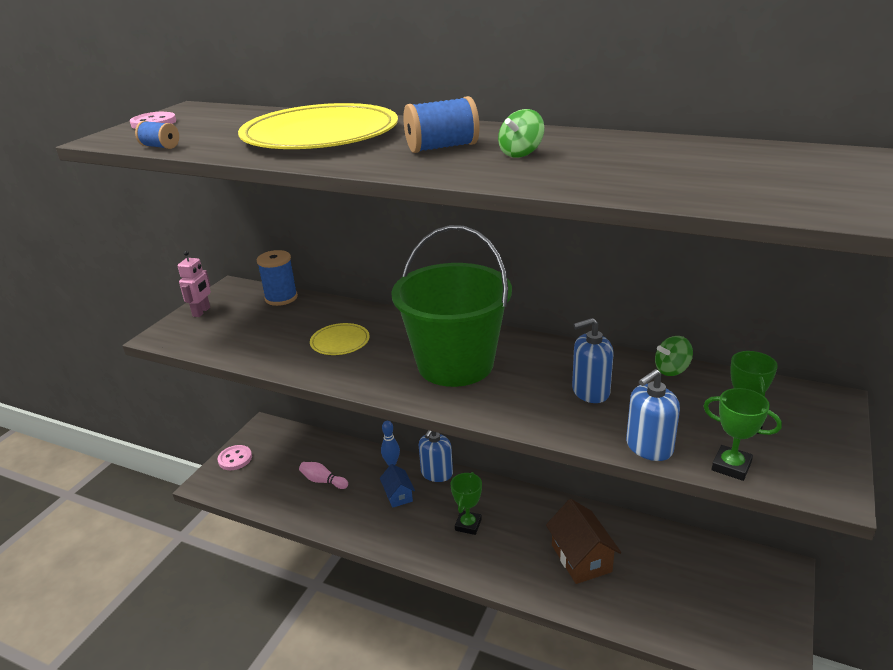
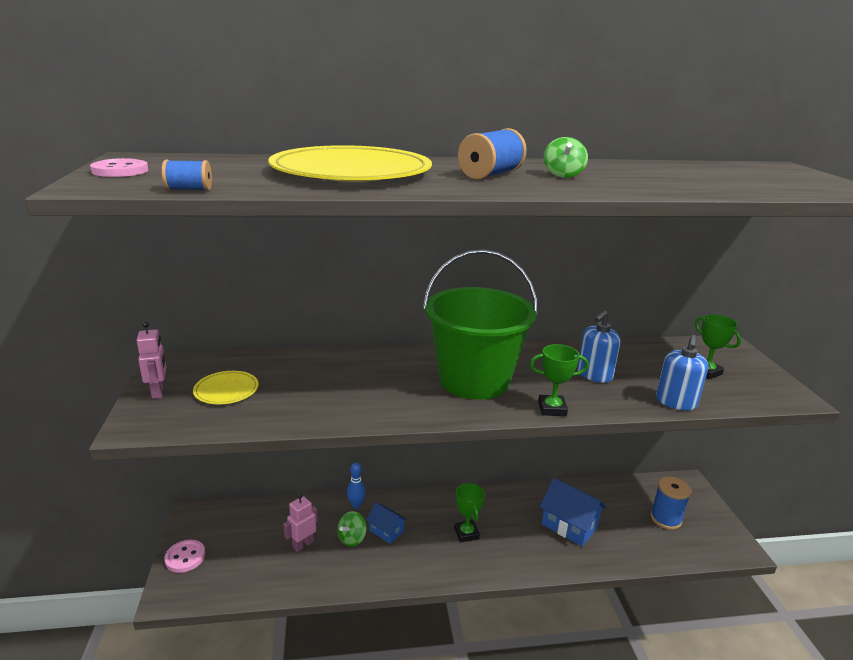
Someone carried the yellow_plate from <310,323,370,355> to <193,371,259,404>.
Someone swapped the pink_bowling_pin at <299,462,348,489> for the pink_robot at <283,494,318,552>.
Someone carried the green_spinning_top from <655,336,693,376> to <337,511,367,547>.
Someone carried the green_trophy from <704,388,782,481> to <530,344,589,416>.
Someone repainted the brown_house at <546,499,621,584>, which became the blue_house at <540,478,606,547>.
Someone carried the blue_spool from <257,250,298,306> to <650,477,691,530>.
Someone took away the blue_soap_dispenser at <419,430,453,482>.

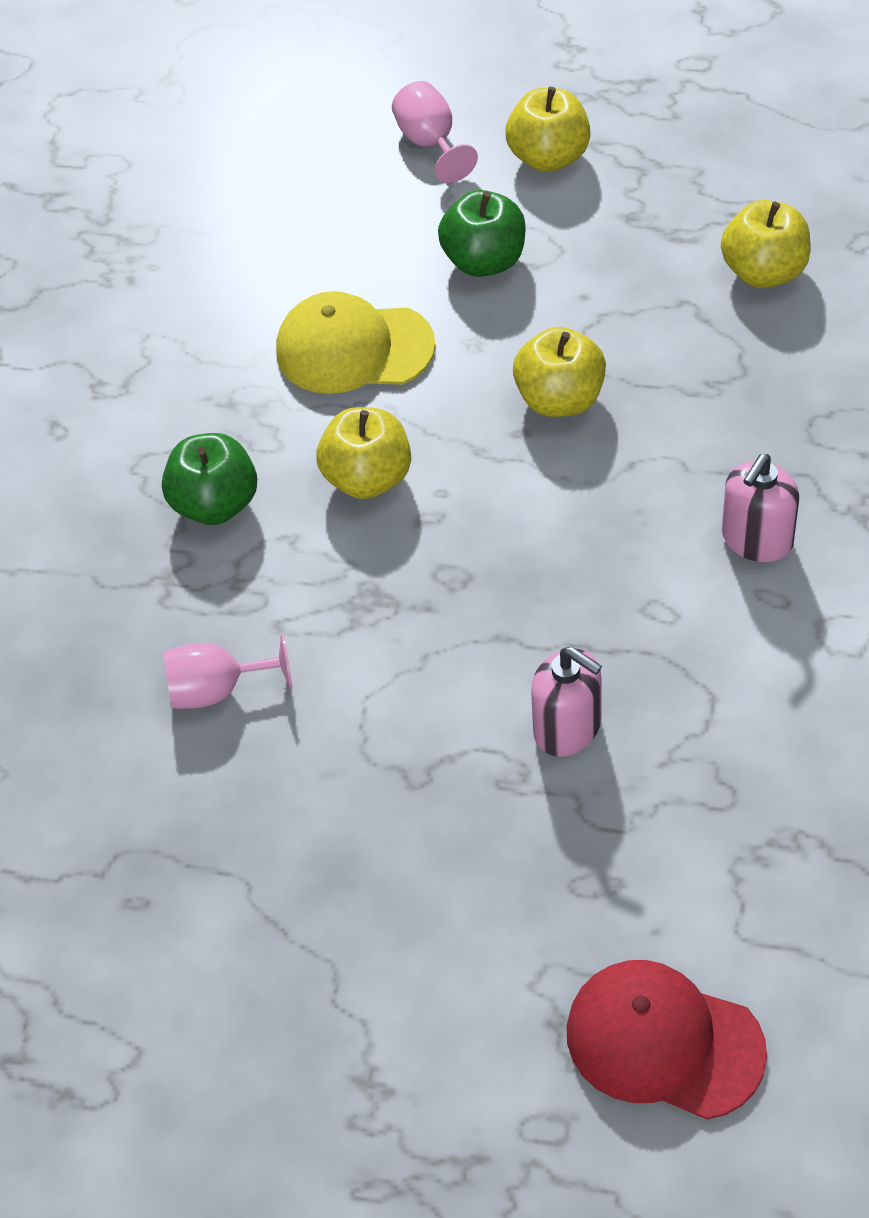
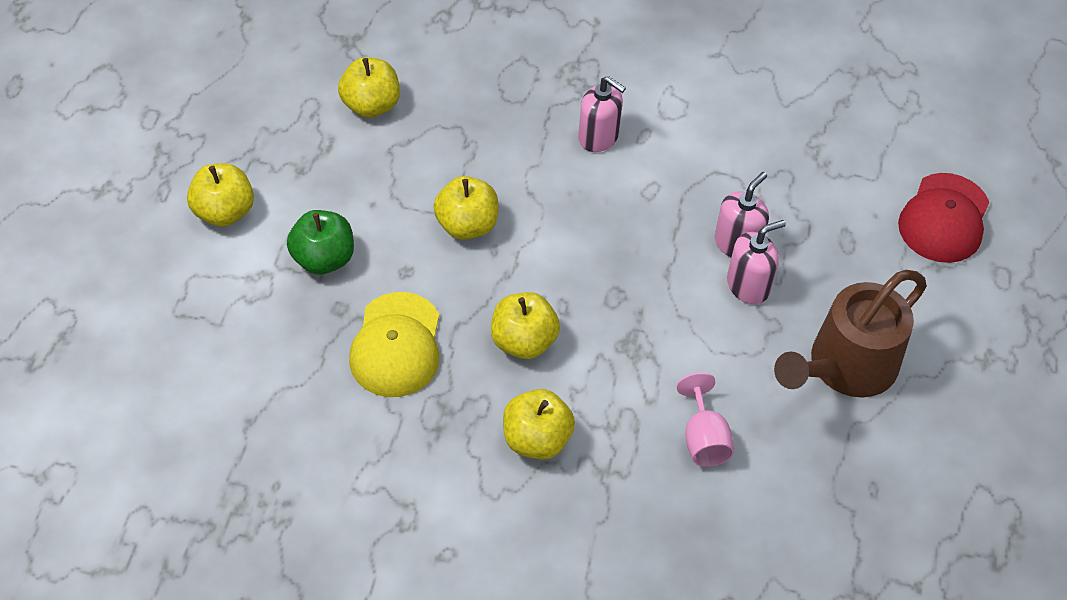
Someone repainted the green_apple at <162,433,257,525>, which became the yellow_apple at <503,389,575,460>.
Someone put down the pink_soap_dispenser at <727,220,786,304>.
Someone put down the brown_watering_can at <774,270,927,398>.
Someone took away the pink_goblet at <392,81,478,183>.

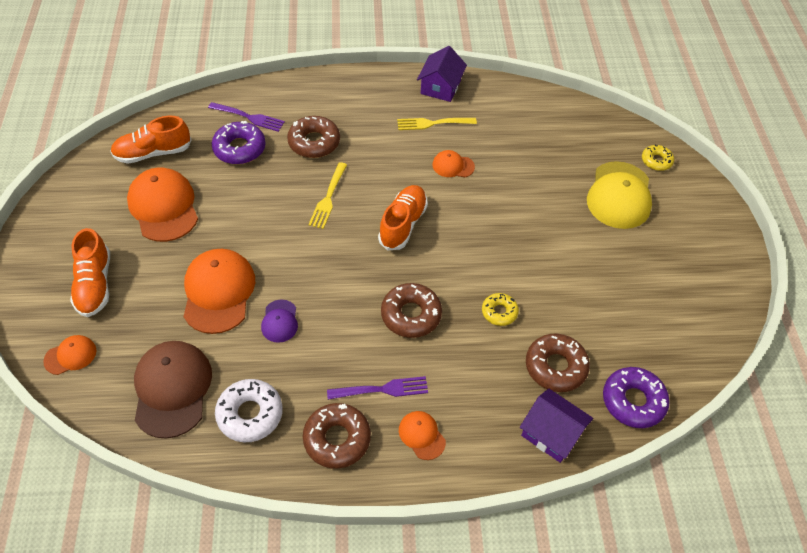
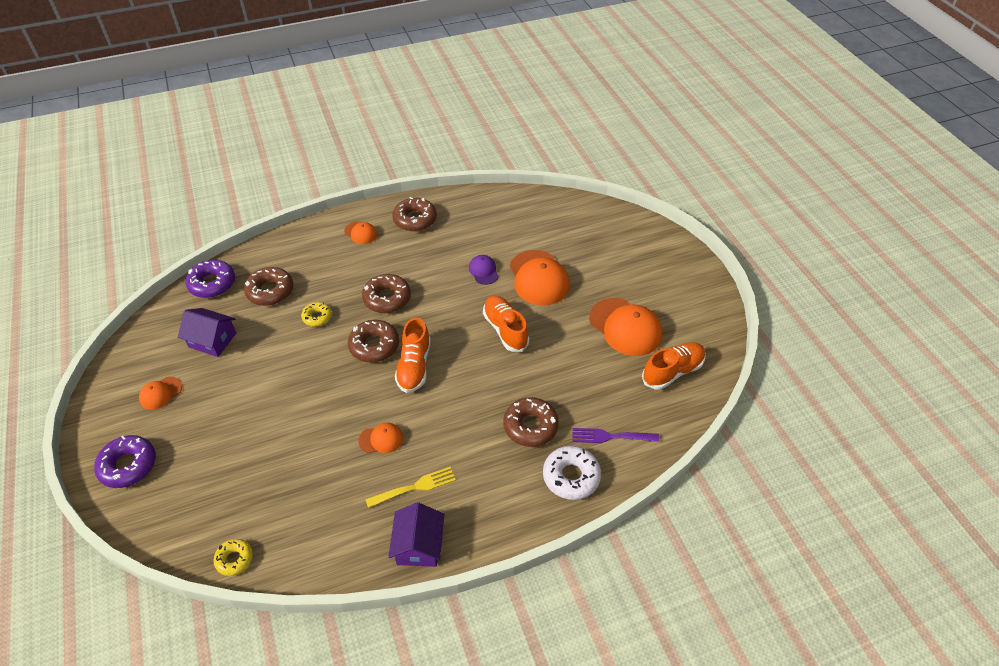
Someone carried the purple_donut from <212,120,266,164> to <94,435,156,488>.
Someone carried the orange_cap from <43,335,96,375> to <139,377,182,410>.
Someone carried the purple_house from <520,388,593,463> to <178,308,236,357>.
Someone carried the yellow_donut from <642,144,674,171> to <213,539,253,576>.
Someone put down the brown_donut at <348,320,399,363>.
Someone carried the orange_shoe from <70,228,110,317> to <483,296,529,352>.
Someone carried the white_donut from <215,379,283,442> to <543,446,601,500>.
Someone took away the brown_cap at <134,341,212,439>.
Someone took away the yellow_fork at <308,162,347,229>.
Someone took away the purple_fork at <327,376,428,400>.
Someone took away the yellow_cap at <587,161,652,229>.

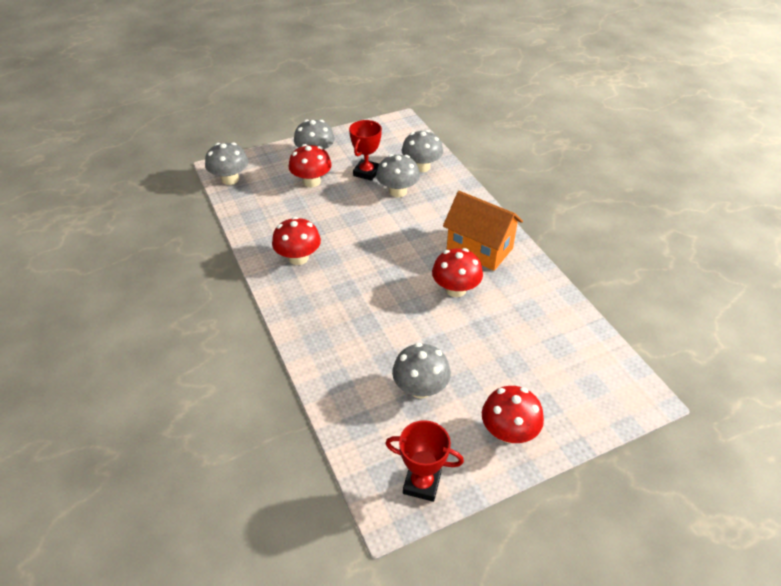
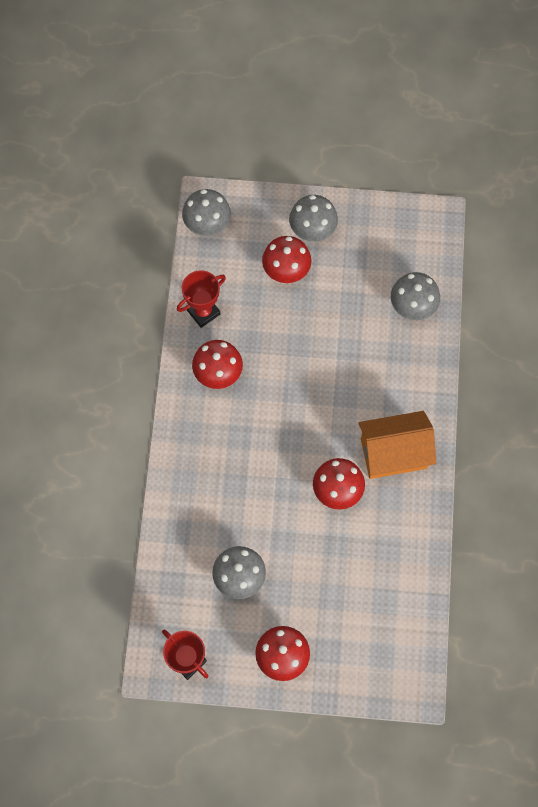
Someone carried the red_trophy from <349,120,382,181> to <177,270,226,328>.
Someone rotated the orange_house at <443,191,523,271> by 75 degrees counterclockwise.
Someone took away the grey_mushroom at <376,154,420,197>.

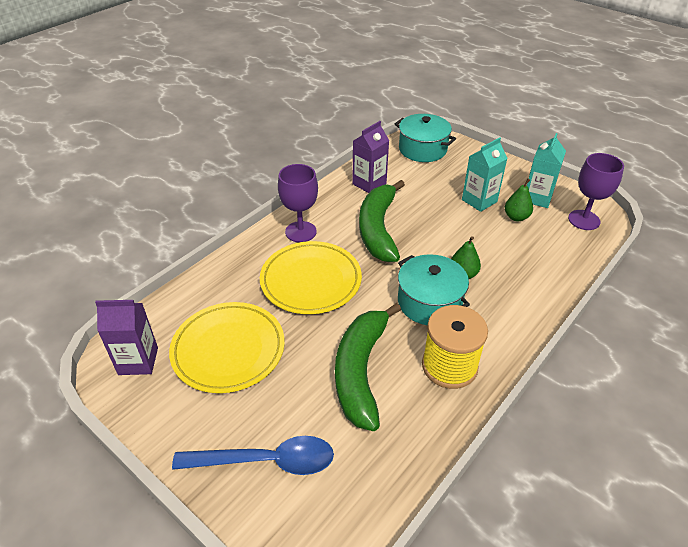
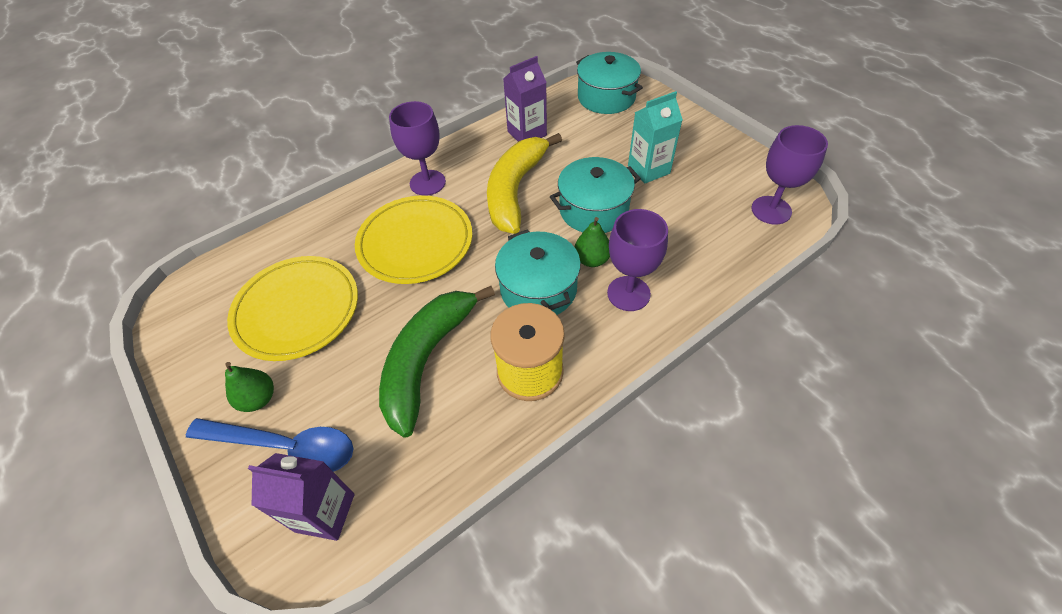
Someone carried the green_pear from <505,179,533,221> to <225,362,274,412>.
Someone carried the purple_carton from <95,299,158,375> to <248,453,354,541>.
Someone repainted the green_banana at <359,180,405,262>, which became the yellow_banana at <487,133,562,234>.
Someone put down the turquoise_pot at <550,157,641,233>.
Someone put down the purple_goblet at <607,209,668,311>.
Someone took away the turquoise_carton at <527,133,566,208>.

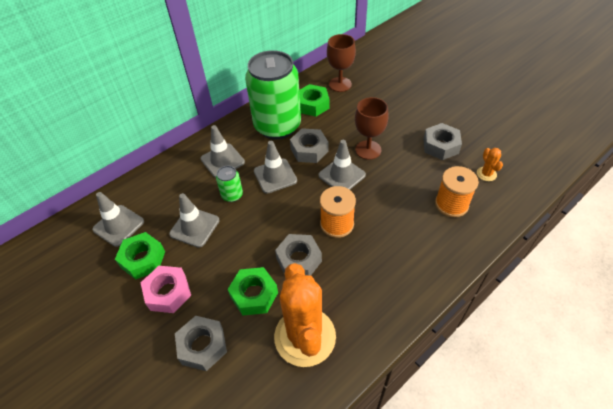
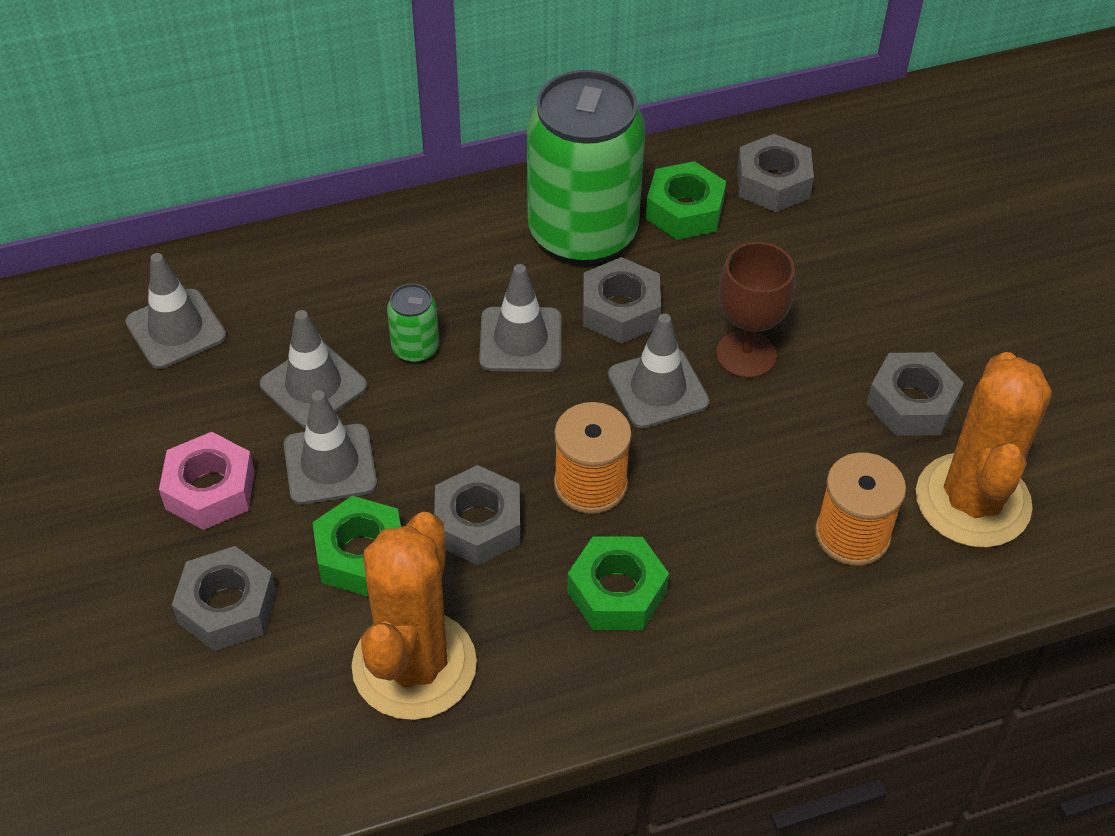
Someone carried the grey_traffic_cone from <200,125,245,178> to <284,390,377,505>.
Someone carried the green_nut from <115,232,165,280> to <567,536,669,630>.
Someone swapped the brown_goblet at <327,34,356,92> for the grey_nut at <737,134,814,212>.
Someone scaled the orange_cactus at <477,148,503,181> by 2.48.

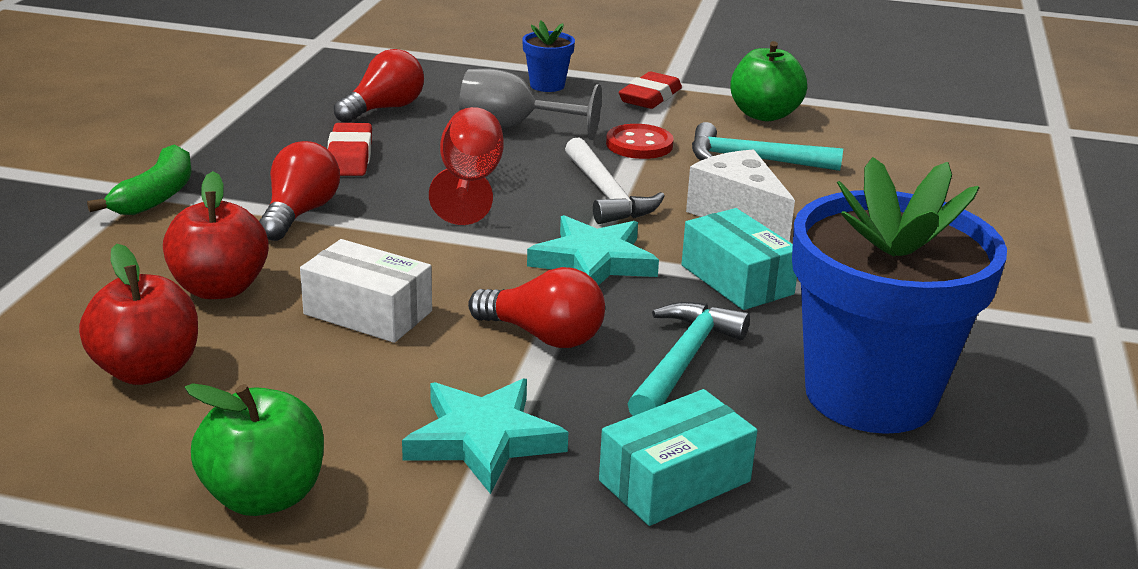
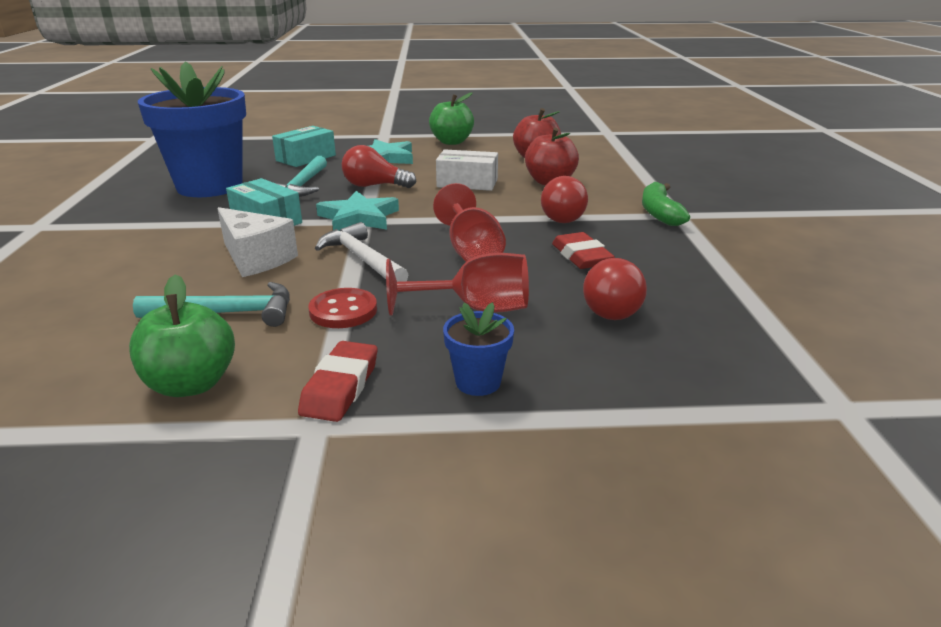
Someone repainted the grey_goblet at <459,69,602,140>, which became the red_goblet at <386,253,529,316>.

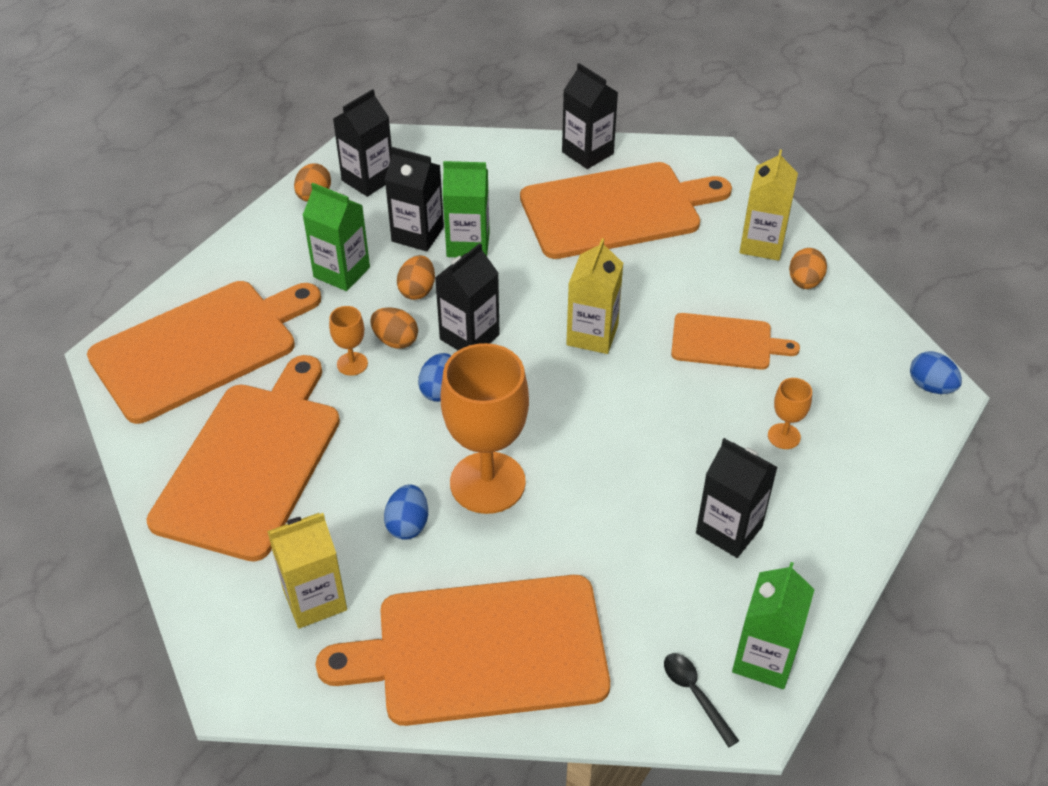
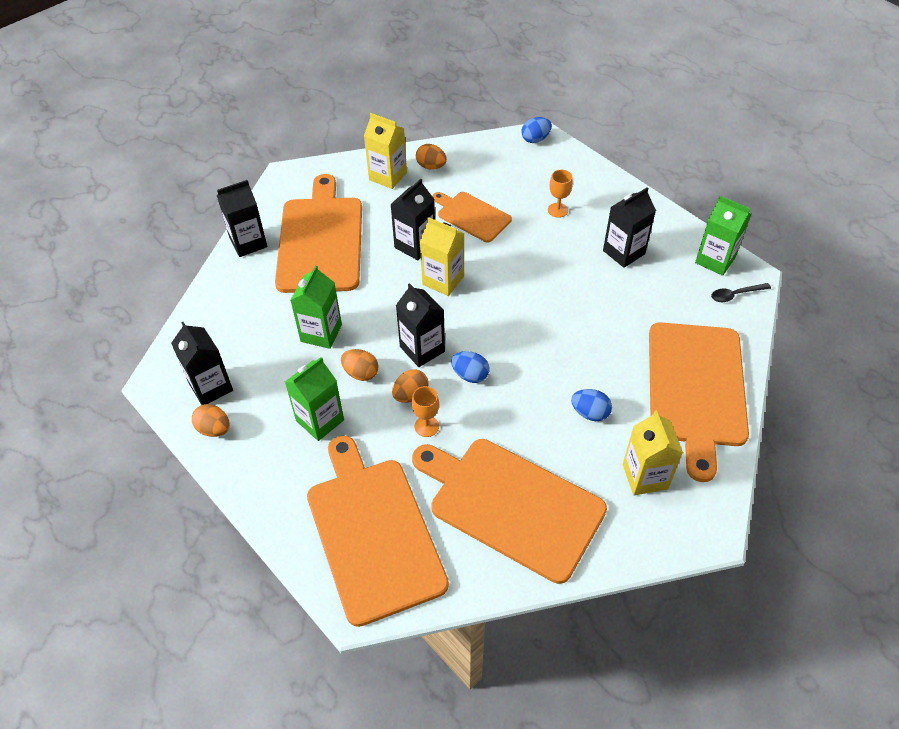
Someone carried the black_carton from <385,147,444,251> to <390,179,435,260>.
Someone rotated the orange_cutting_board at <671,313,800,370> by 75 degrees counterclockwise.
Someone took away the orange_goblet at <441,343,529,514>.

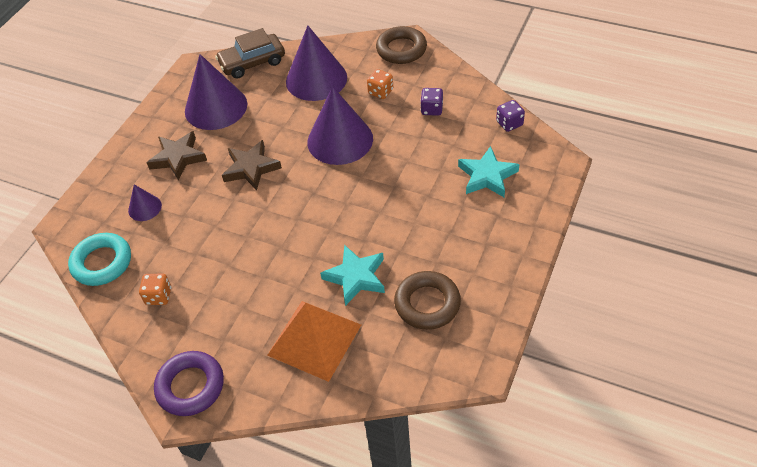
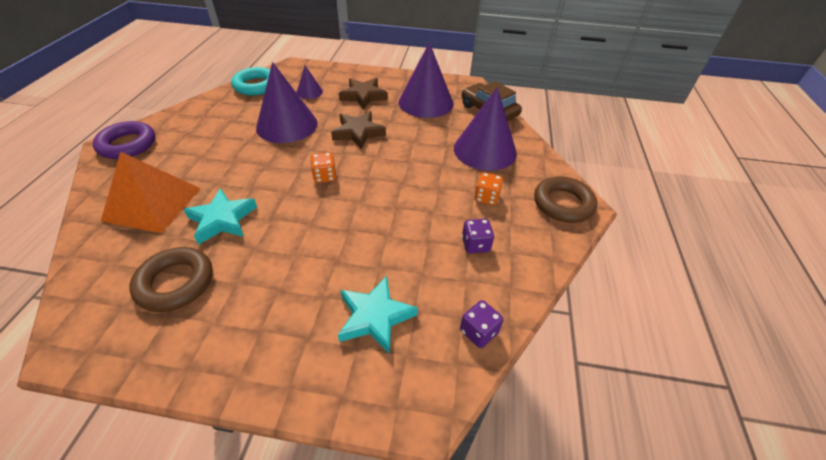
Someone carried the purple_cone from <307,86,373,165> to <256,62,318,143>.
Someone carried the orange_dice from <139,274,171,305> to <310,152,337,183>.

